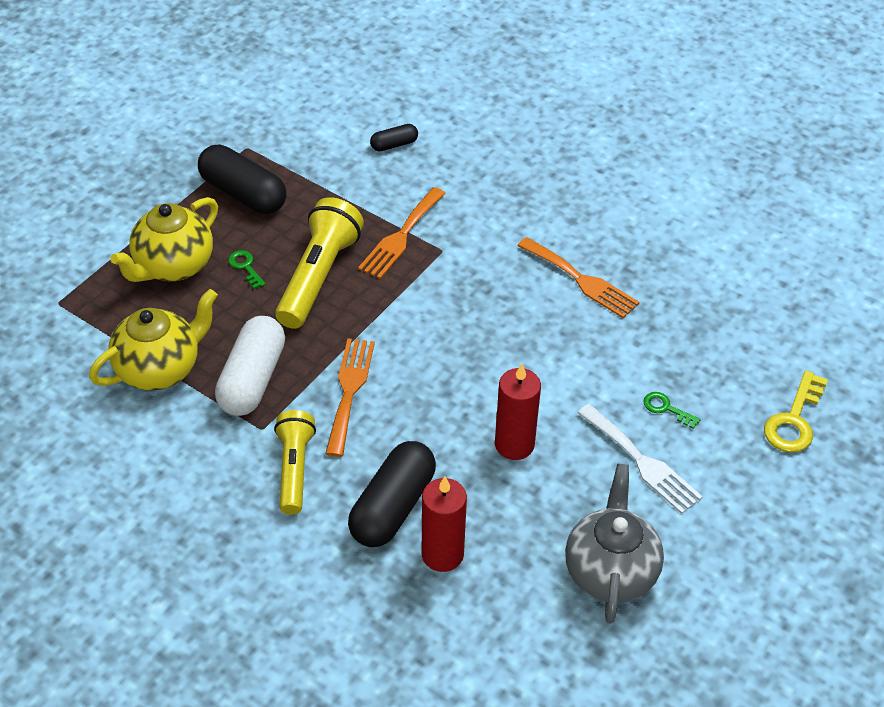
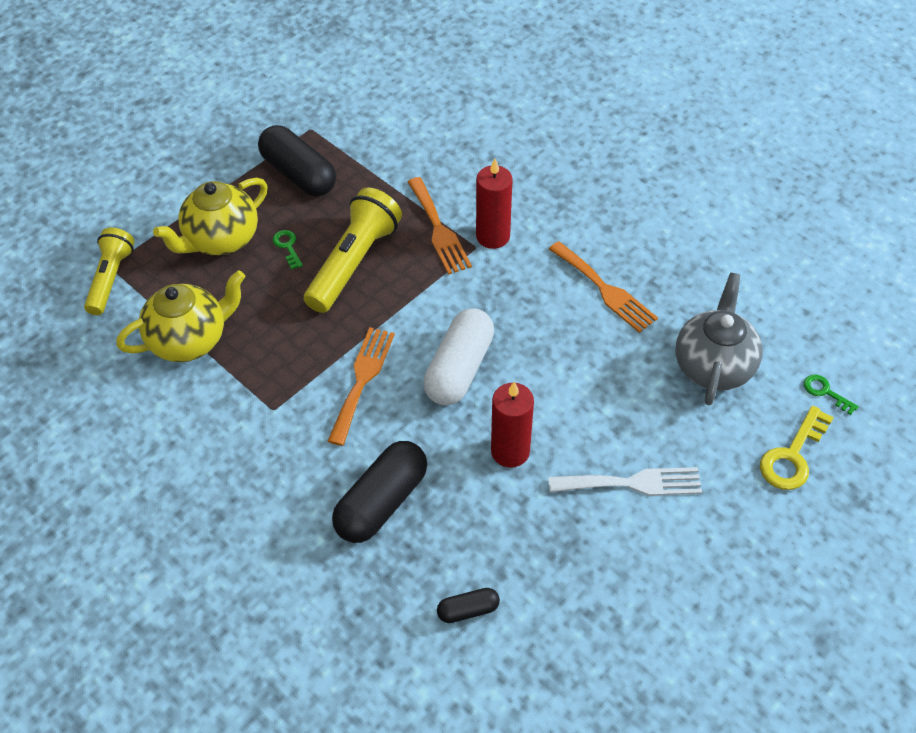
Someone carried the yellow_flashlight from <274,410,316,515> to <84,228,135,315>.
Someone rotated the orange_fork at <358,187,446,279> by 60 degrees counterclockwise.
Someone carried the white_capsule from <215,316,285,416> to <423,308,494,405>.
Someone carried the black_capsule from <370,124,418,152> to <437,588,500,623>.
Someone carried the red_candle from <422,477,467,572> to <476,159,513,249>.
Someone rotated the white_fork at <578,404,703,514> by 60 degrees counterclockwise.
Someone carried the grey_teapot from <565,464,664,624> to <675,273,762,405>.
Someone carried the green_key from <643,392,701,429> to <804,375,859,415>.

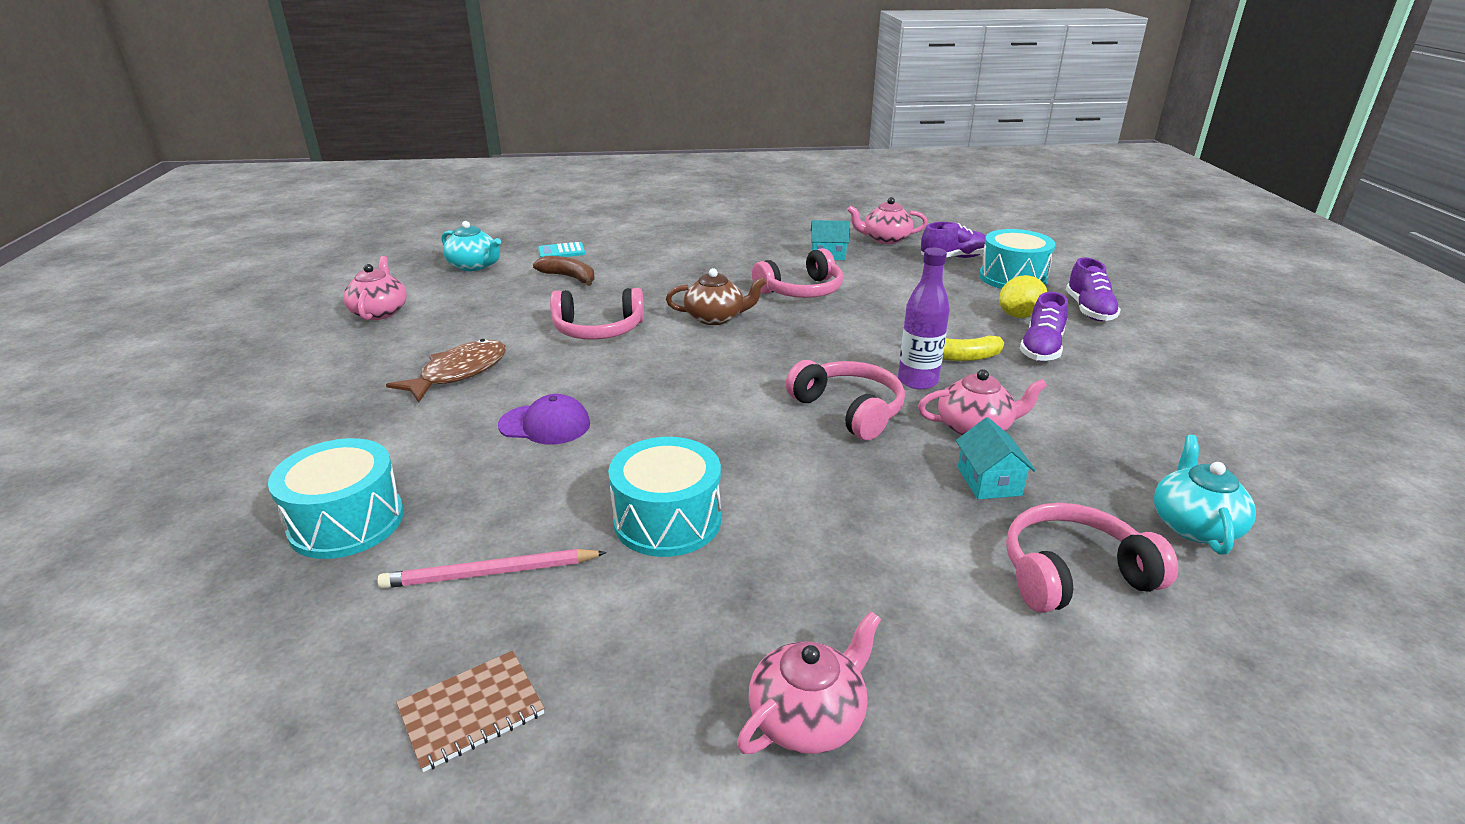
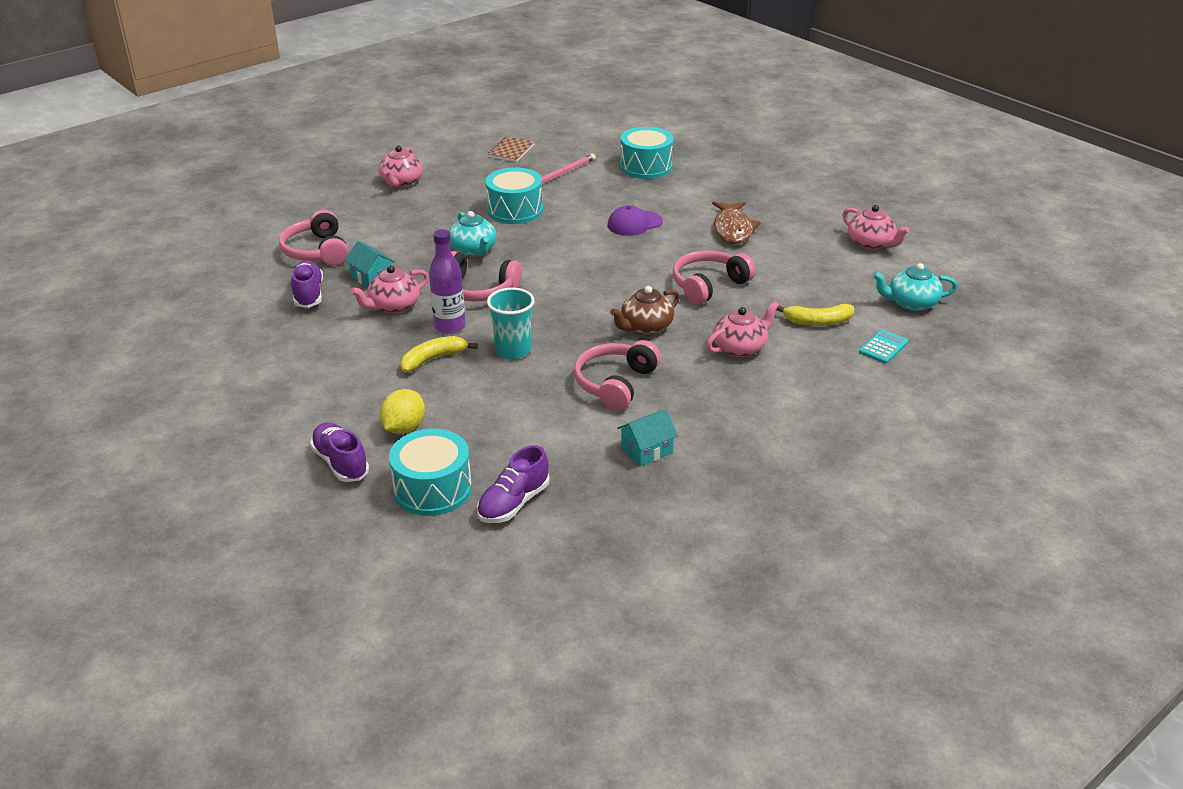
Someone rotated the pink_headphones at <1006,503,1178,613> by 120 degrees clockwise.
Someone carried the purple_shoe from <1020,292,1068,361> to <291,261,323,308>.
Someone carried the turquoise_teapot from <1154,435,1256,555> to <449,211,496,256>.
Someone put down the turquoise_cup at <487,288,535,359>.
Someone carried the pink_teapot from <847,197,928,244> to <706,301,779,357>.
Someone repainted the brown_banana at <533,256,594,286>, which became the yellow_banana at <776,304,854,326>.

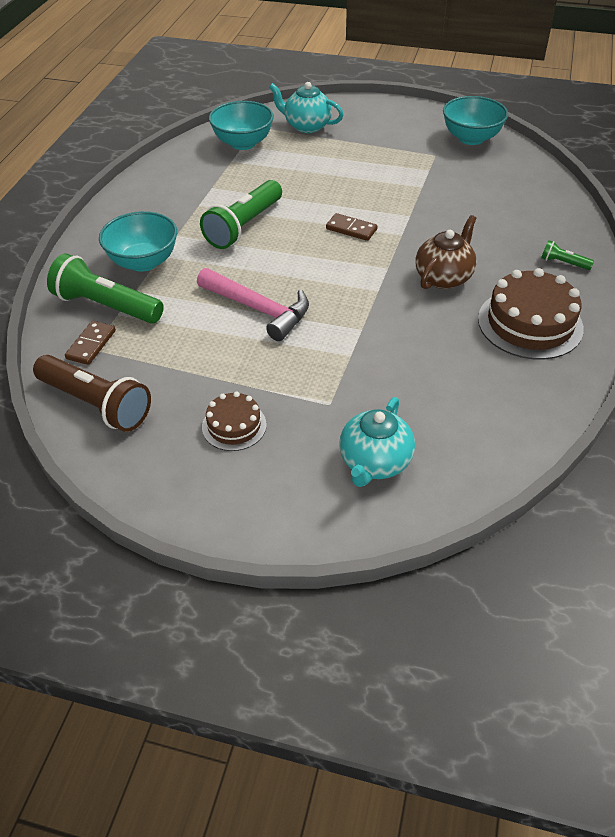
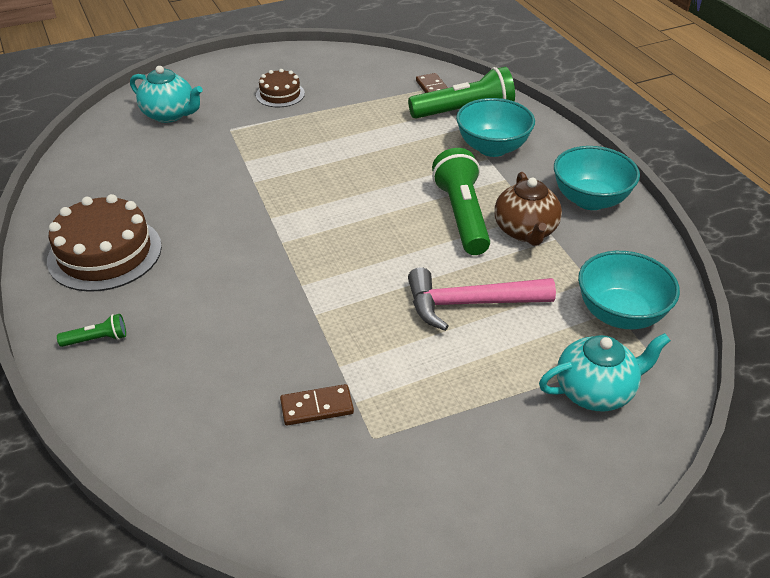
Someone rotated the turquoise_teapot at <339,397,415,487> by 135 degrees clockwise.
Someone carried the brown_domino from <326,213,378,241> to <280,384,354,426>.
Someone carried the pink_hammer from <197,268,309,341> to <408,267,556,331>.
Someone carried the brown_teapot from <415,215,477,289> to <494,172,562,246>.
Someone carried the turquoise_bowl from <443,96,508,145> to <554,146,640,210>.
Someone took away the brown_flashlight at <33,355,151,432>.

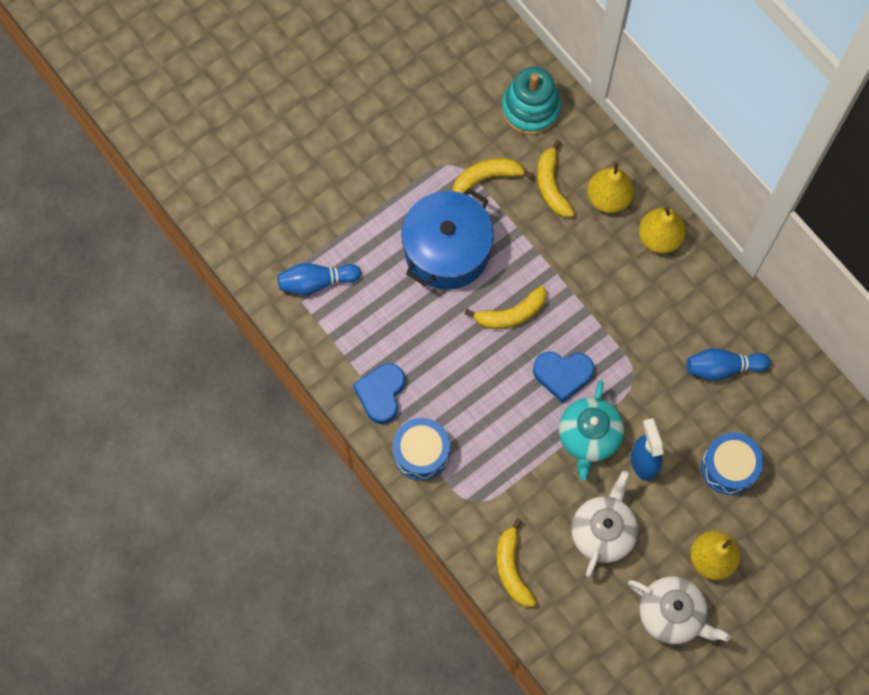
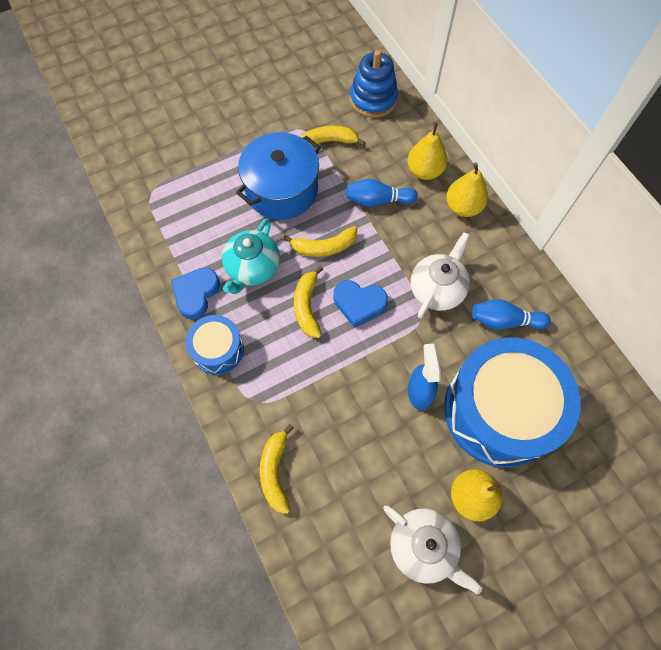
Someone carried the turquoise_teapot from <559,381,624,480> to <222,218,280,294>.
Someone carried the yellow_banana from <537,140,575,217> to <294,266,323,338>.
Someone carried the blue_bowling_pin from <278,263,361,295> to <346,179,417,207>.
Someone repainted the turquoise_stacking_toy at <502,67,561,135>, which became the blue_stacking_toy at <350,50,398,118>.
Someone carried the white_teapot from <571,471,638,578> to <410,232,470,318>.
Someone scaled the blue_drum at <701,433,764,495> by 2.06.

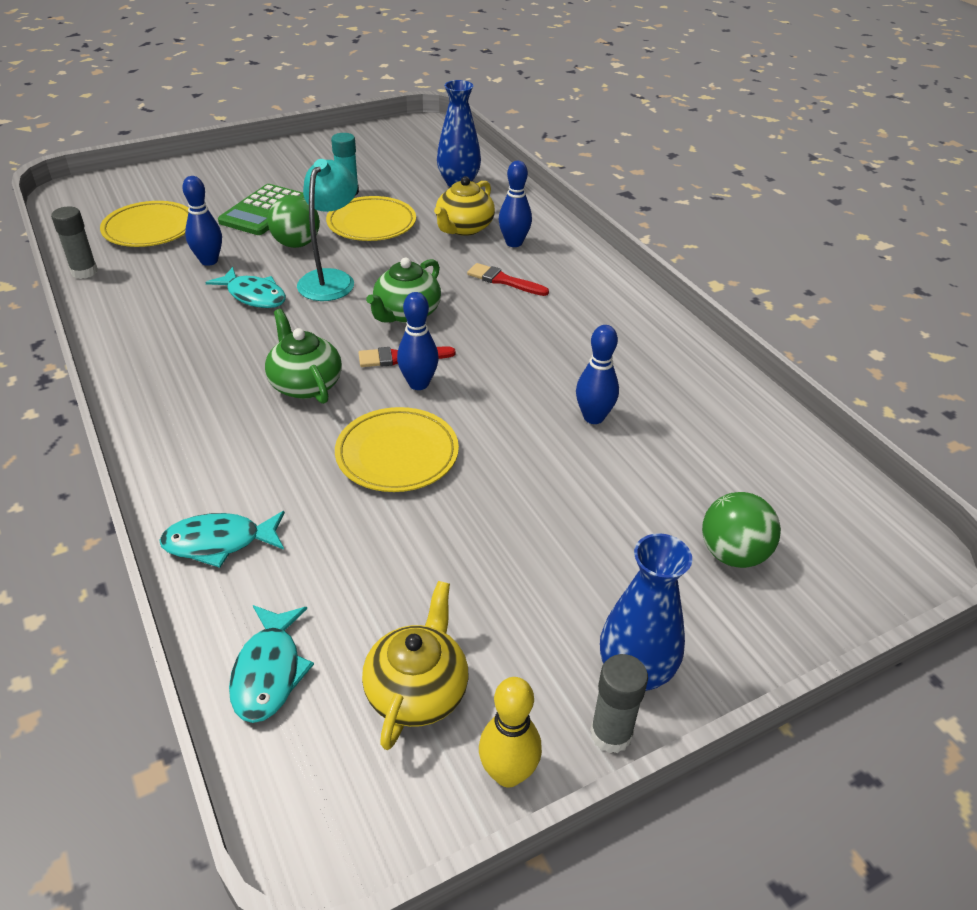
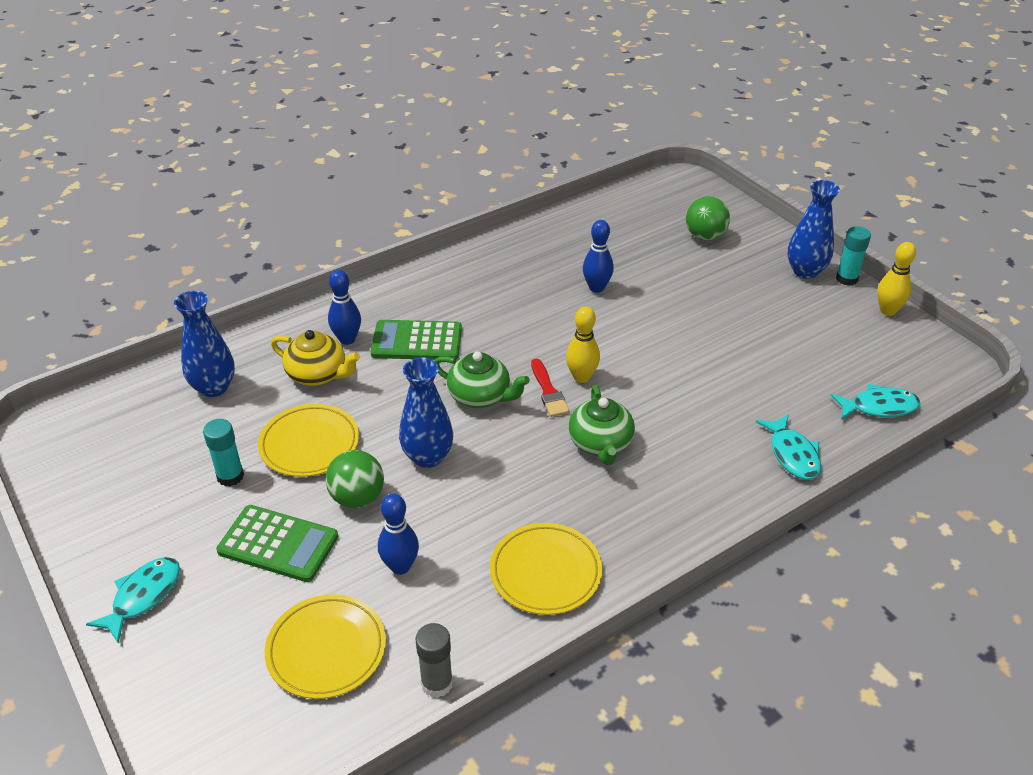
Someone carried the turquoise_fish from <205,267,286,308> to <86,557,180,644>.
Someone swapped the red_brush at <467,263,549,296> for the green_calculator at <371,320,462,360>.
Someone swapped the turquoise_lamp at <297,159,358,301> for the blue_vase at <399,358,453,468>.
Someone carried the yellow_plate from <335,407,459,492> to <490,523,602,615>.
Someone repainted the blue_bowling_pin at <397,292,439,390>, which became the yellow_bowling_pin at <566,307,600,383>.
Someone rotated the green_teapot at <265,309,342,404> by 60 degrees counterclockwise.
Someone repainted the grey_glue_stick at <590,654,648,753>, which became the turquoise_glue_stick at <836,226,871,286>.
Someone took away the yellow_teapot at <362,581,469,750>.

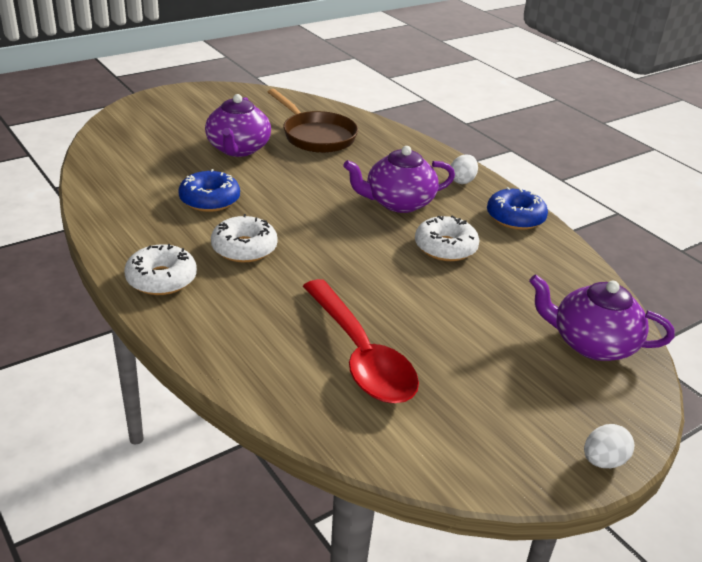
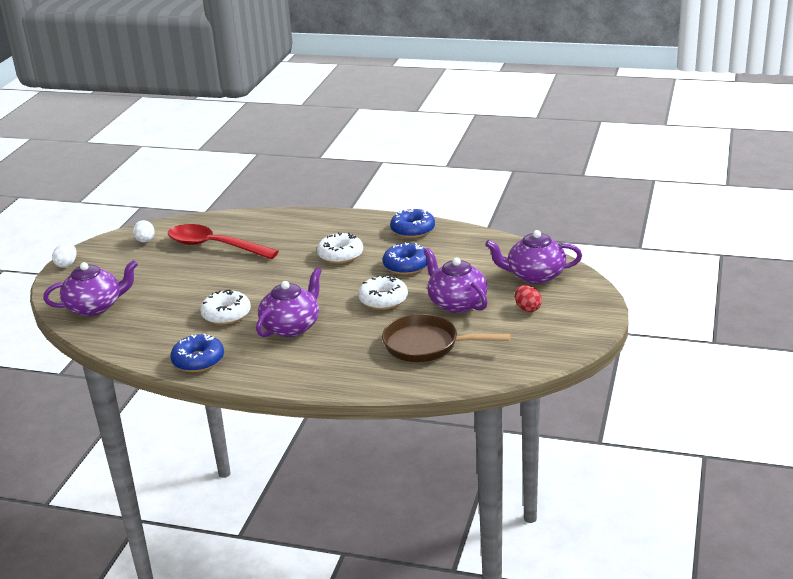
Someone carried the white_egg from <451,154,478,184> to <133,220,155,243>.
Someone carried the white_donut from <124,244,197,295> to <358,275,408,310>.
Someone put down the blue_donut at <390,209,435,238>.
Someone put down the purple_teapot at <485,230,582,284>.
Someone put down the red_egg at <515,285,542,312>.

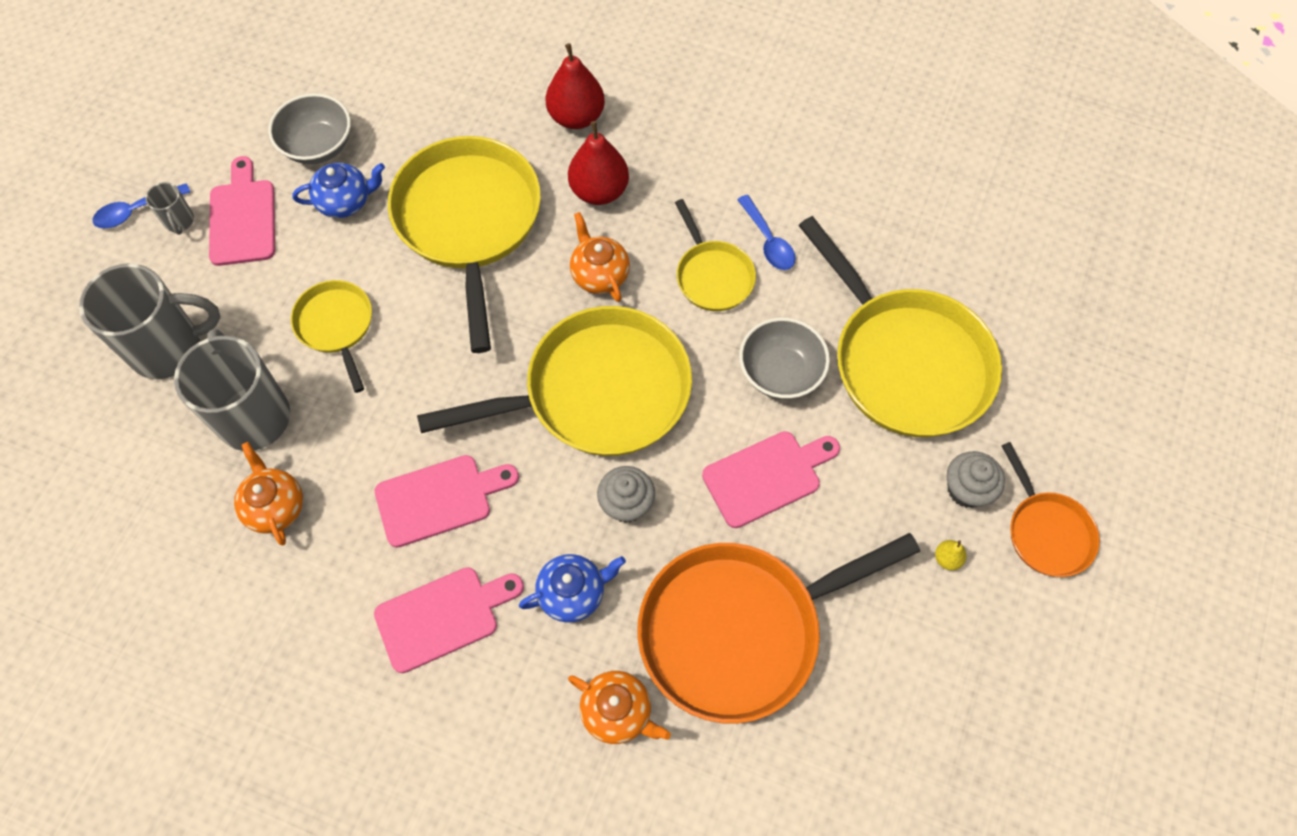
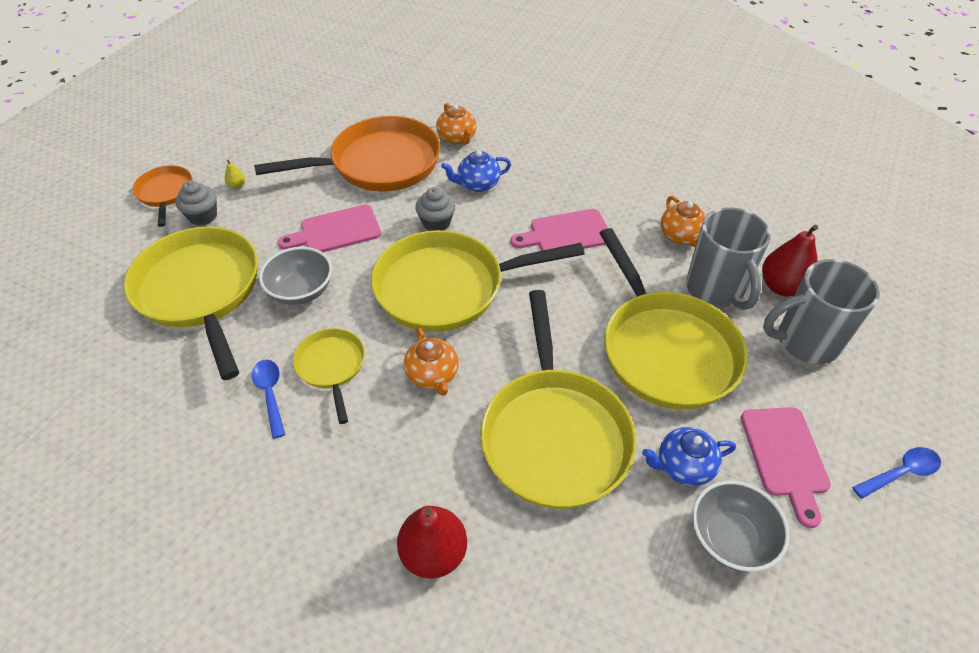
Someone rotated the orange_teapot at <568,671,671,744> by 150 degrees counterclockwise.
Someone scaled the yellow_pan at <291,280,372,393> by 1.97.
Someone carried the red_pear from <568,121,629,205> to <762,225,818,297>.
Someone took away the grey_mug at <145,182,194,235>.
Someone took away the pink_cutting_board at <374,567,524,673>.

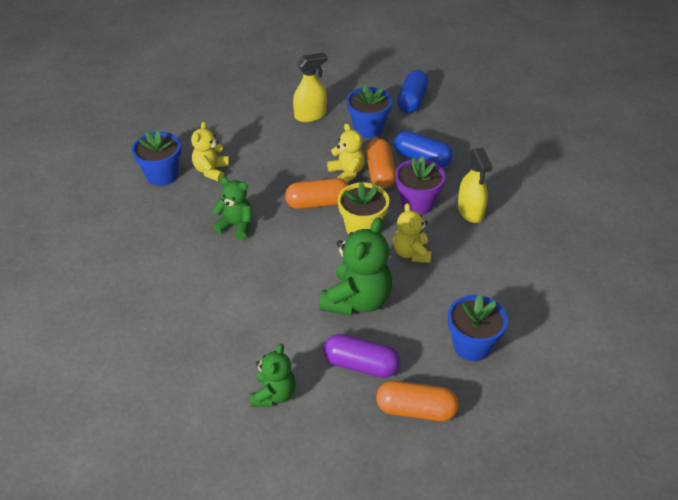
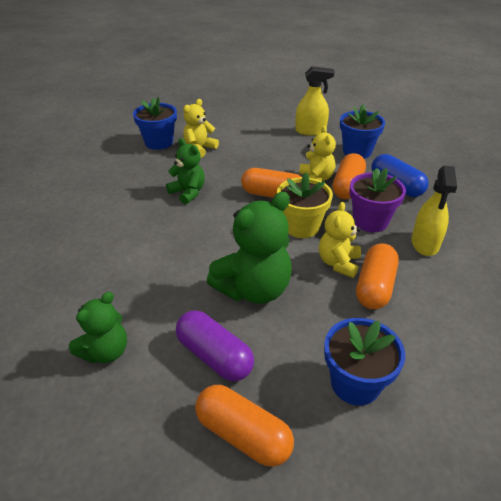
Someone put down the orange_capsule at <356,243,399,309>.
Someone took away the blue_capsule at <397,70,428,113>.

